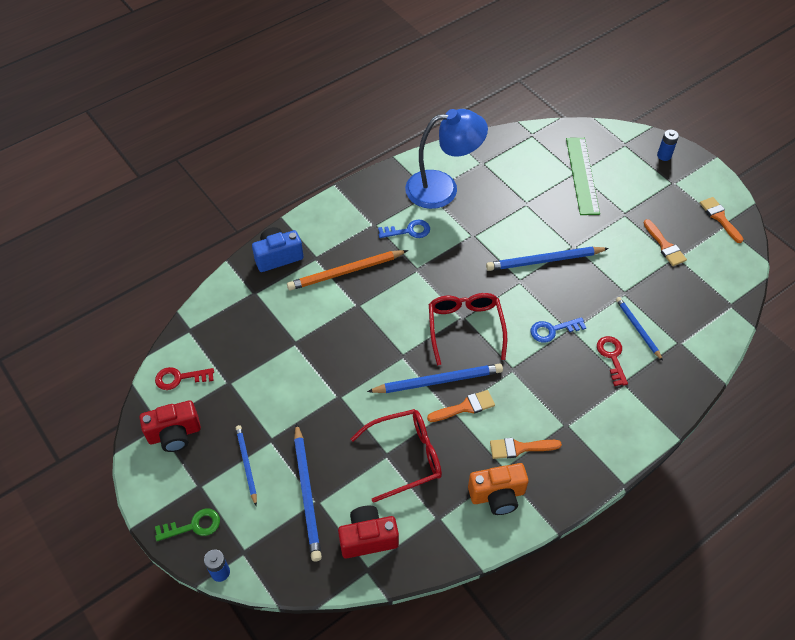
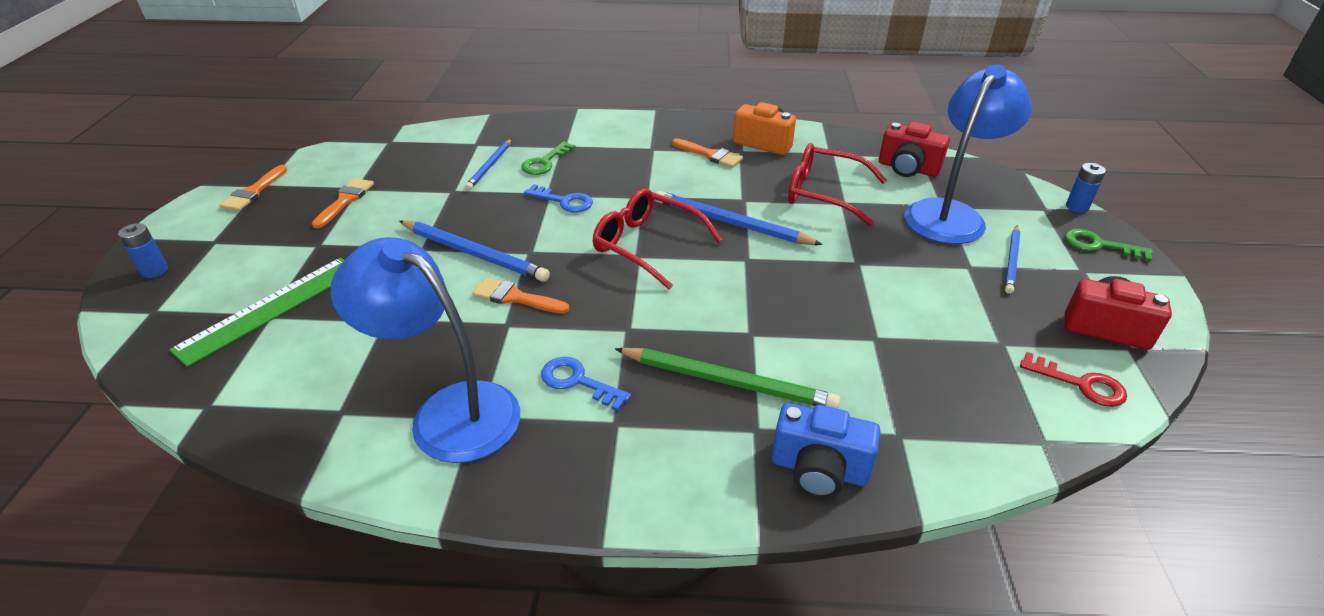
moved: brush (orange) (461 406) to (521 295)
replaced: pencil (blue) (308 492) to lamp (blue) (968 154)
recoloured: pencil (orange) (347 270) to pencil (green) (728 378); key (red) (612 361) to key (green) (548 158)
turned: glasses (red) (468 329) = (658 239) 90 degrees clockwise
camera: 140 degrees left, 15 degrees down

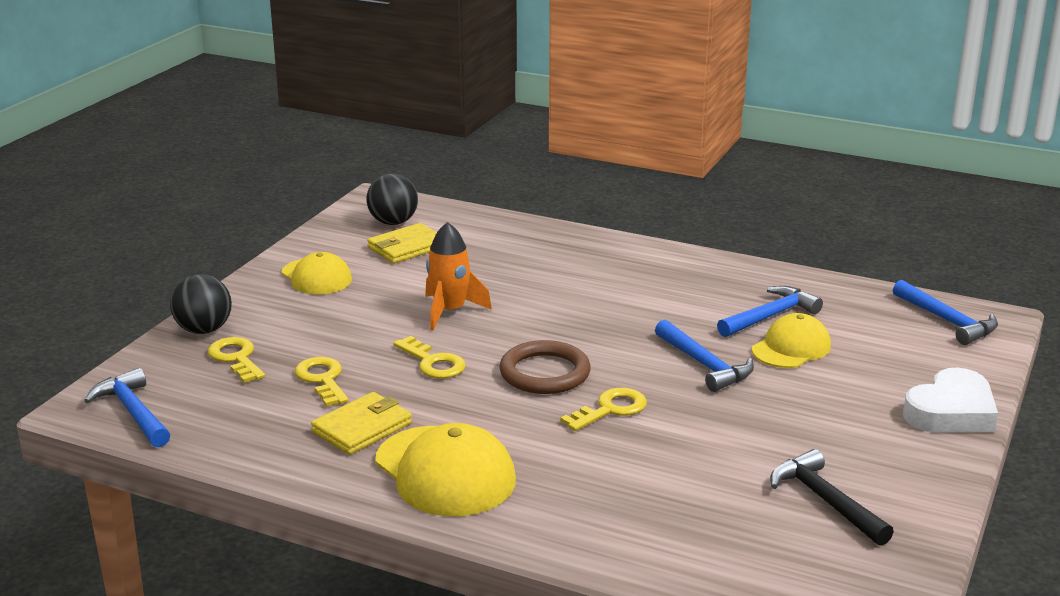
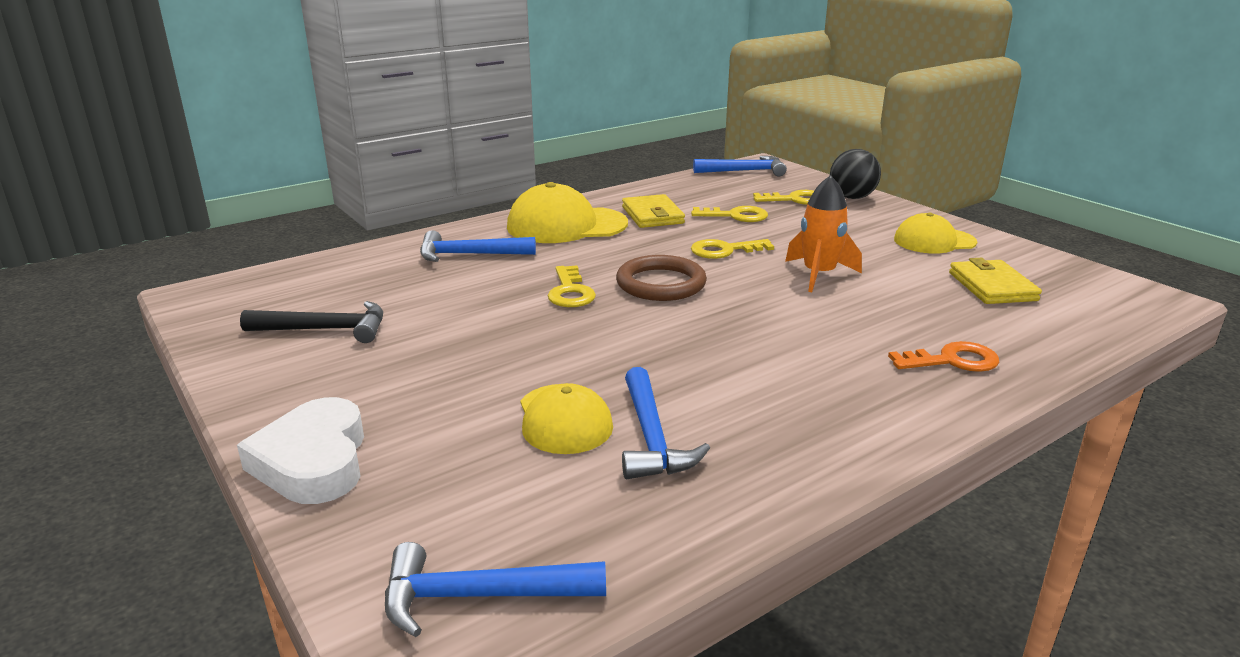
removed: ball (black) (392 199)
added: key (orange) (944 356)
moved: hammer (blue) (704 356) to (478 246)
camera: 120 degrees right, 0 degrees up

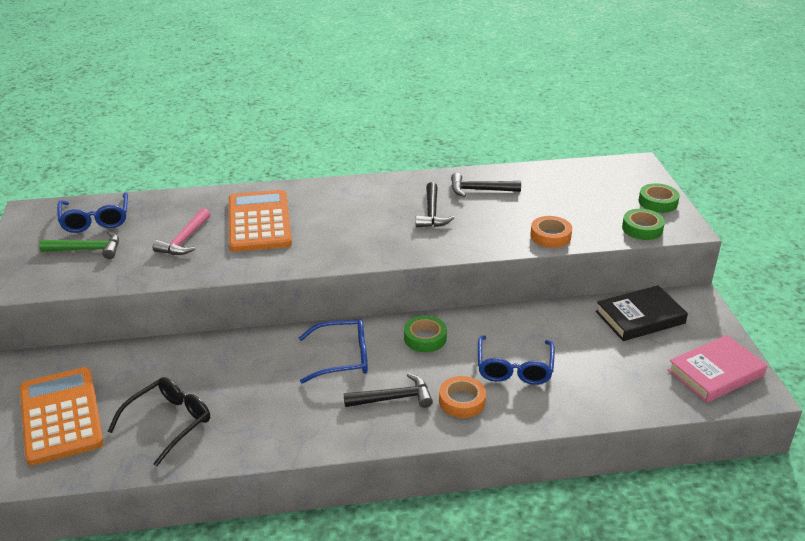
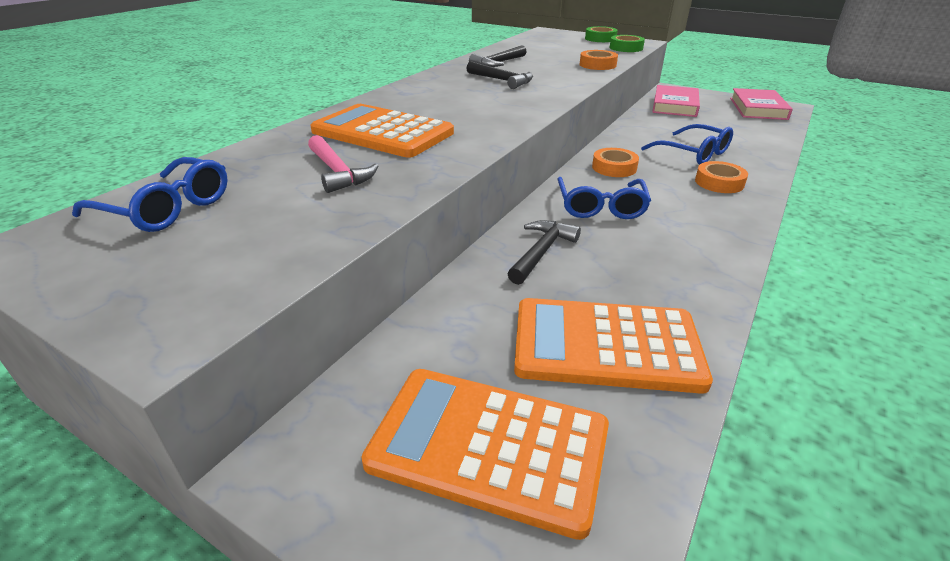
removed: hammer (green) (79 245)
moved: hammer (black) (388 390) to (544 252)
replaced: glasses (black) (159 421) to calculator (orange) (613 346)
recoloured: tape (green) (425 333) to tape (orange) (615 162); book (black) (642 313) to book (pink) (676 101)
turned: glasses (blue) (333 351) = (604 198) 150 degrees clockwise
camera: 50 degrees left, 0 degrees up

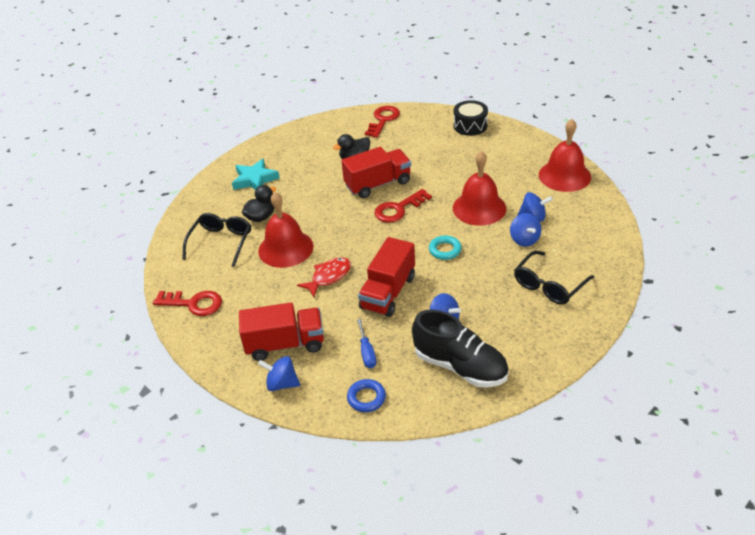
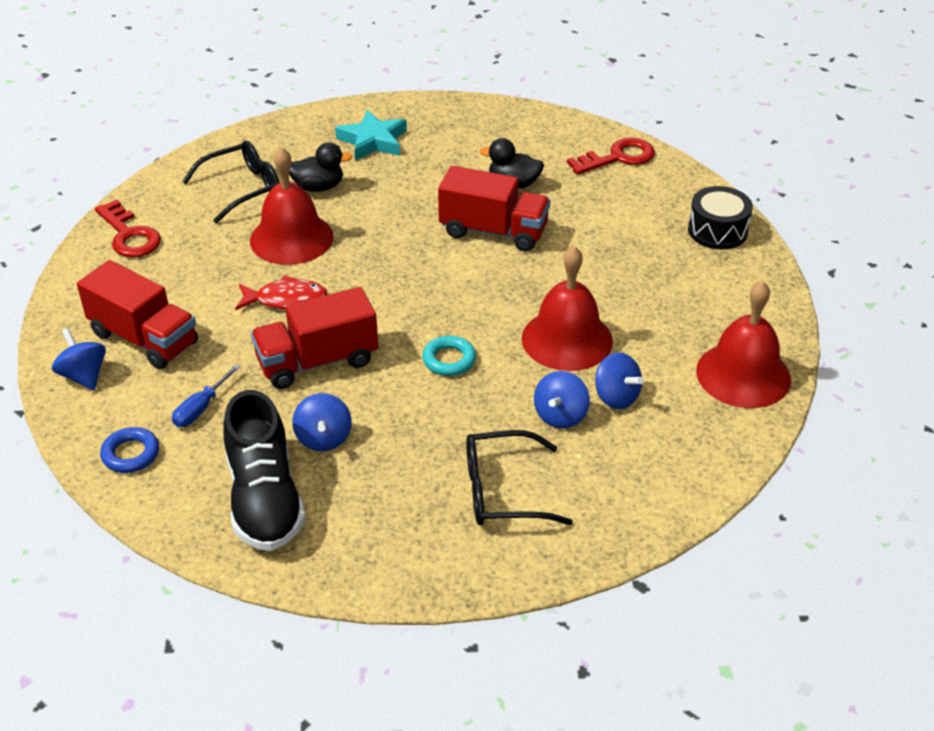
removed: key (red) (403 206)
camera: 40 degrees right, 0 degrees up

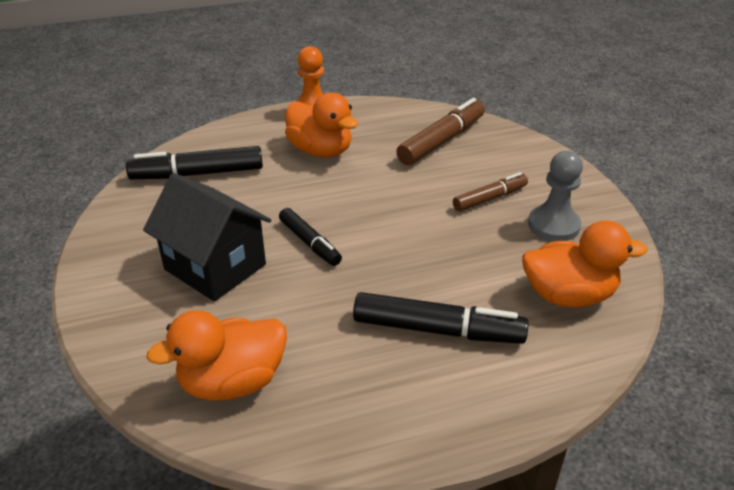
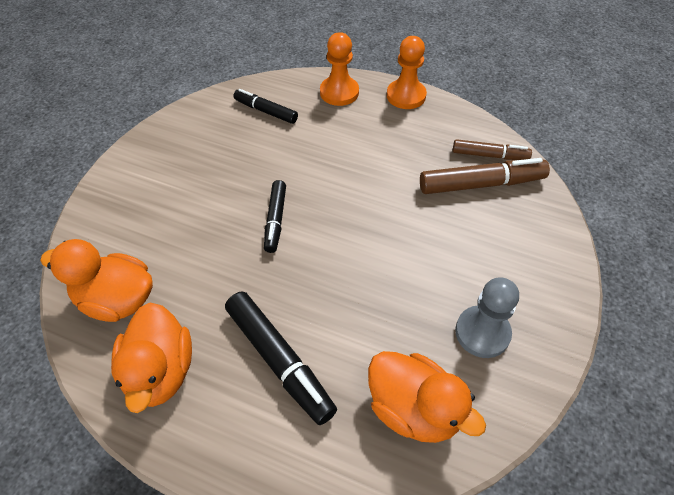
removed: house (black) (207 237)
added: pawn (orange) (339 69)
moved: duck (orange) (321 125) to (151 358); marker (brown) (490 192) to (492 149)
resized: marker (black) (194 162) = (265 106) x0.62
camera: 40 degrees right, 15 degrees up

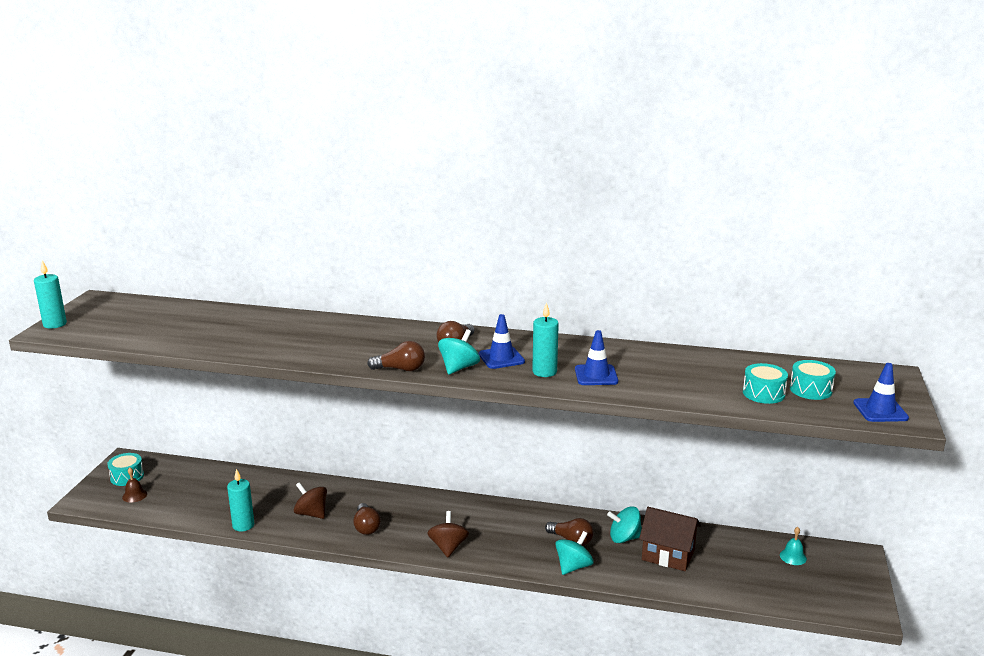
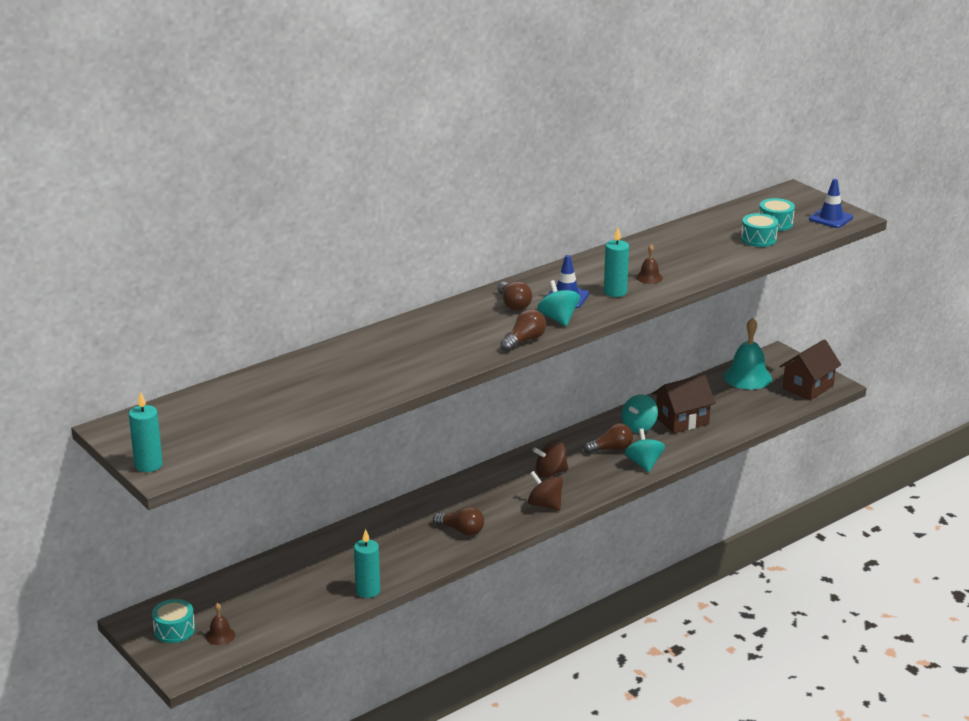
added: house (brown) (810 370)
moved: spinning top (brown) (310 500) to (550 459)
replaced: traffic cone (blue) (596 357) to bell (brown) (649 264)
resized: bell (turquoise) (793 546) = (748 354) x2.06
camera: 50 degrees left, 5 degrees up

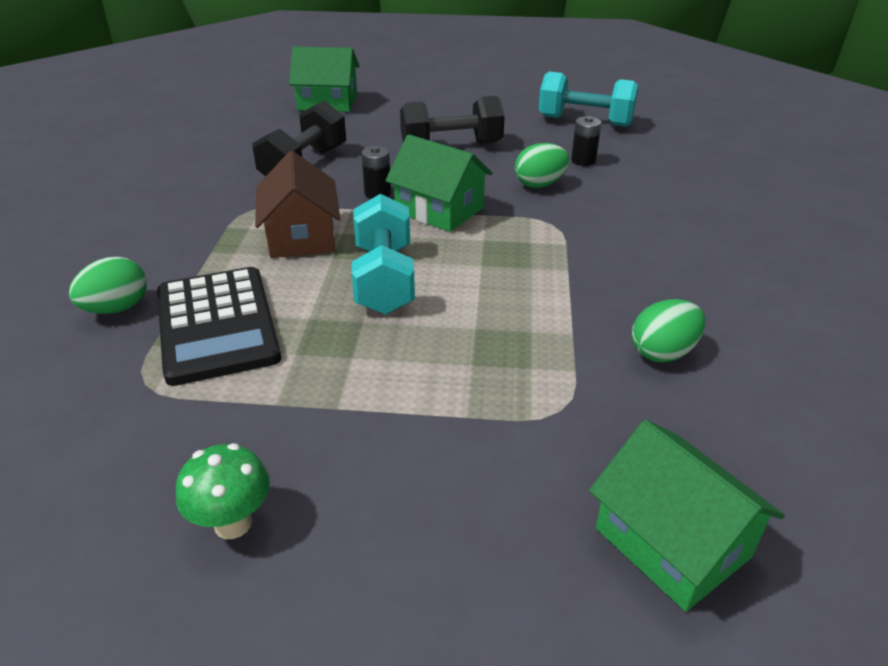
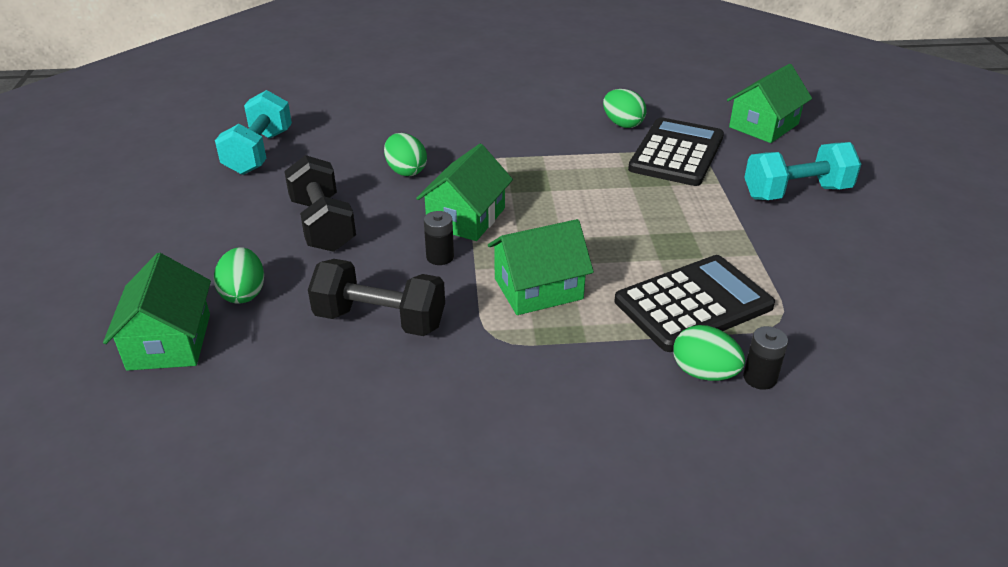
removed: mushroom (green) (223 491)
added: egg (green) (238 275); calculator (black) (676 151)
moved: dumbbell (turquoise) (383 254) to (802 171); battery (black) (586 141) to (765 358)
recoloured: house (brown) (297 204) to house (green) (541 267)
camera: 100 degrees left, 0 degrees up

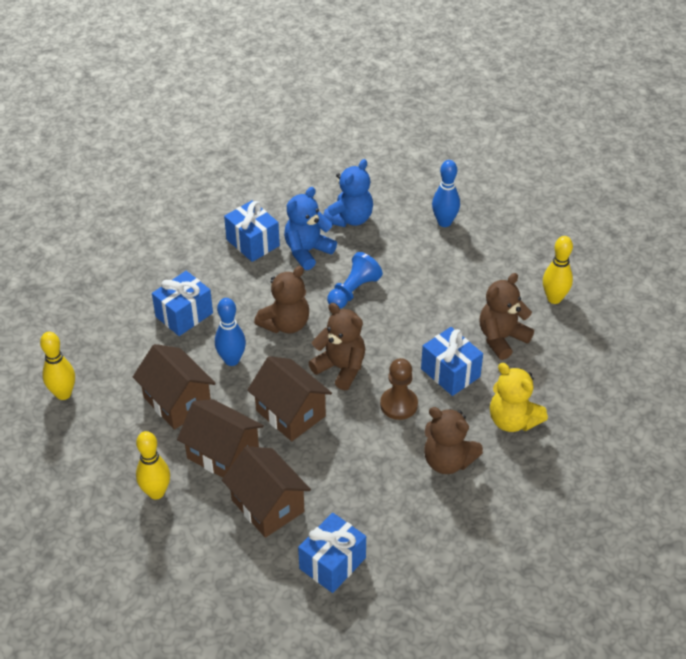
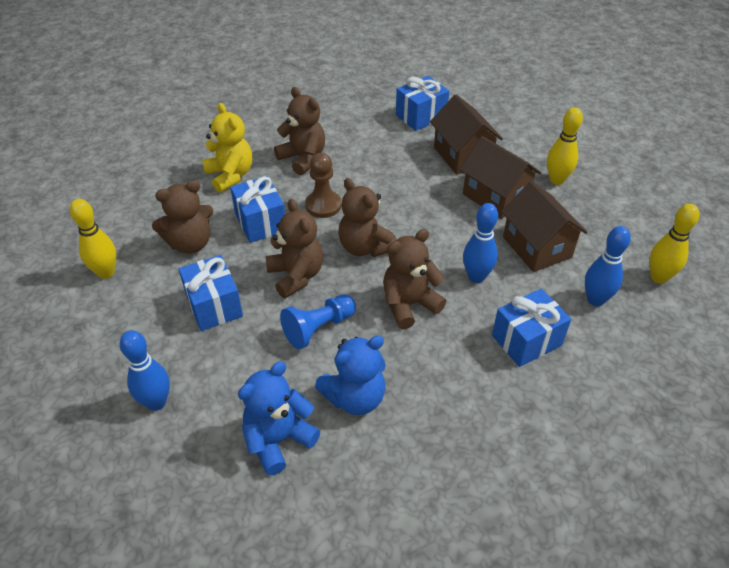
removed: house (brown) (289 398)
added: teddy bear (brown) (294 248); bowling pin (blue) (608 266)
moved: gift (blue) (252 231) to (211 293)
camera: 165 degrees left, 0 degrees up

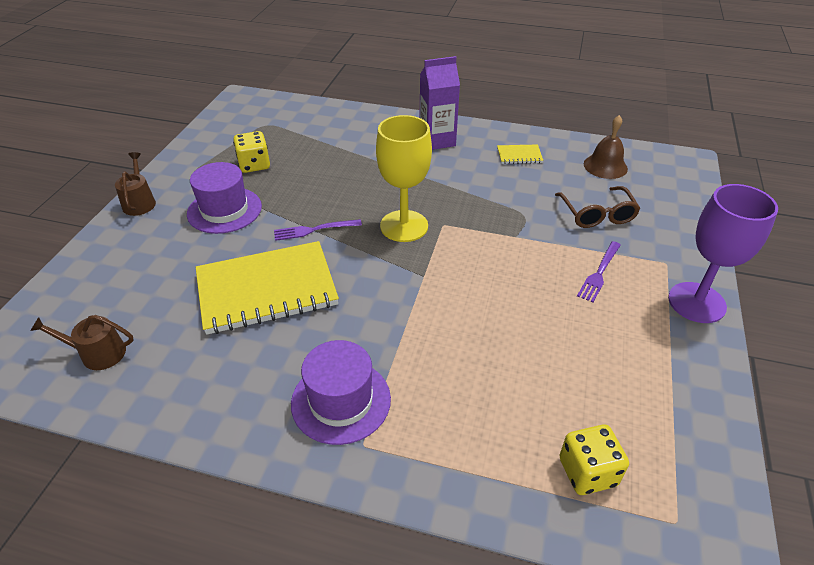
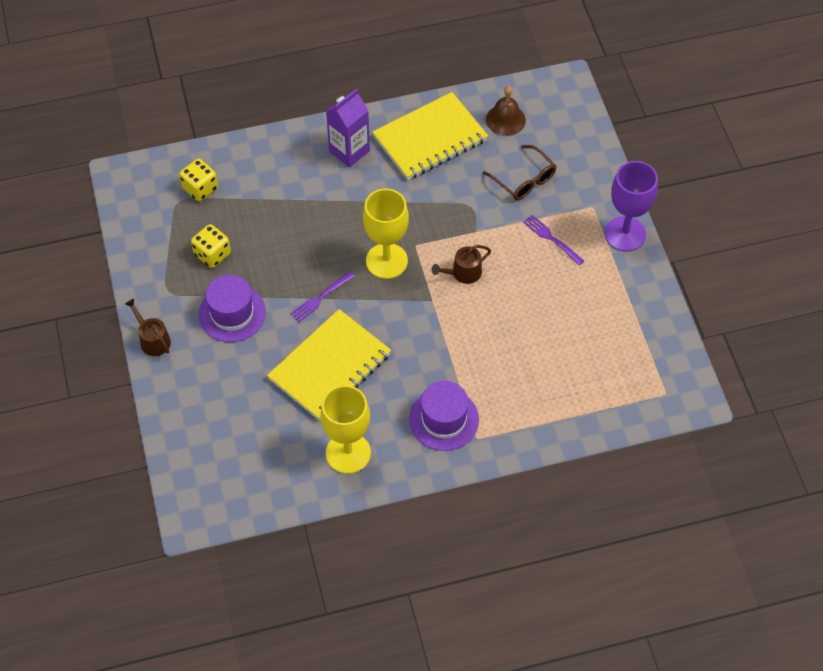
added: goblet (yellow) (345 429)
moved: watering can (brown) (82 342) to (461 264); dice (yellow) (594 460) to (198 180)
turned: fork (purple) (599 272) = (553 240) 135 degrees clockwise
resized: notebook (yellow) (520 154) = (430 136) x2.41
camera: 30 degrees left, 15 degrees up

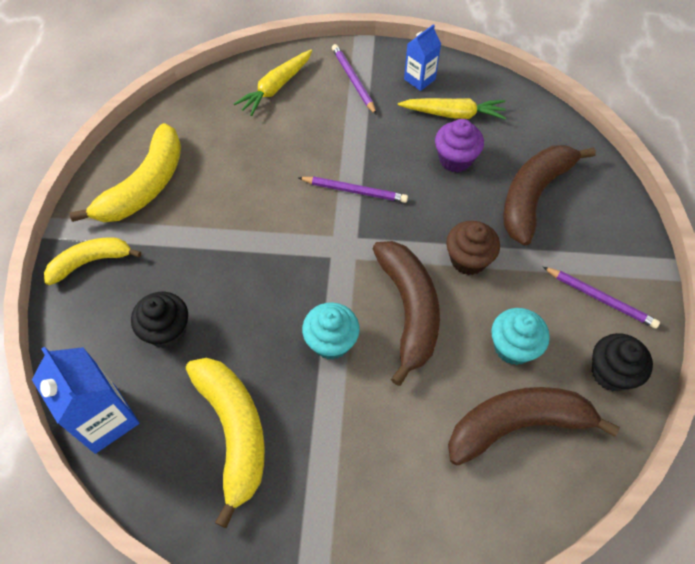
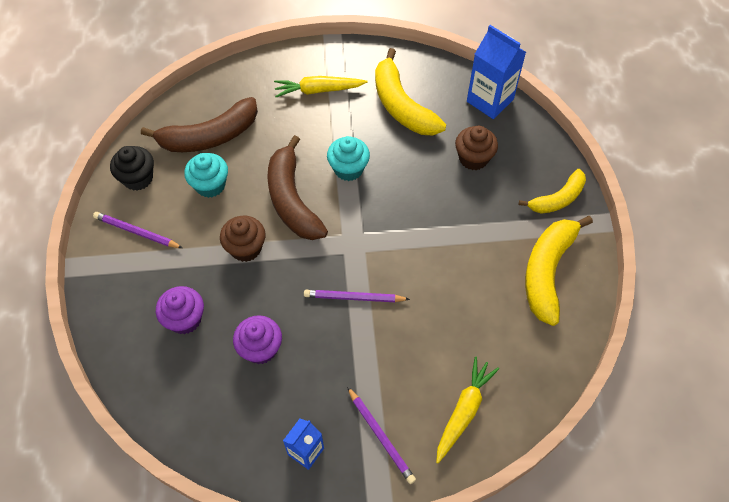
moved: carrot (yellow) (452 109) to (320 86)
replaced: banana (brown) (549 195) to cupcake (purple) (180 310)
recoloured: cupcake (black) (159 320) to cupcake (brown) (476 148)
camera: 170 degrees right, 0 degrees up

